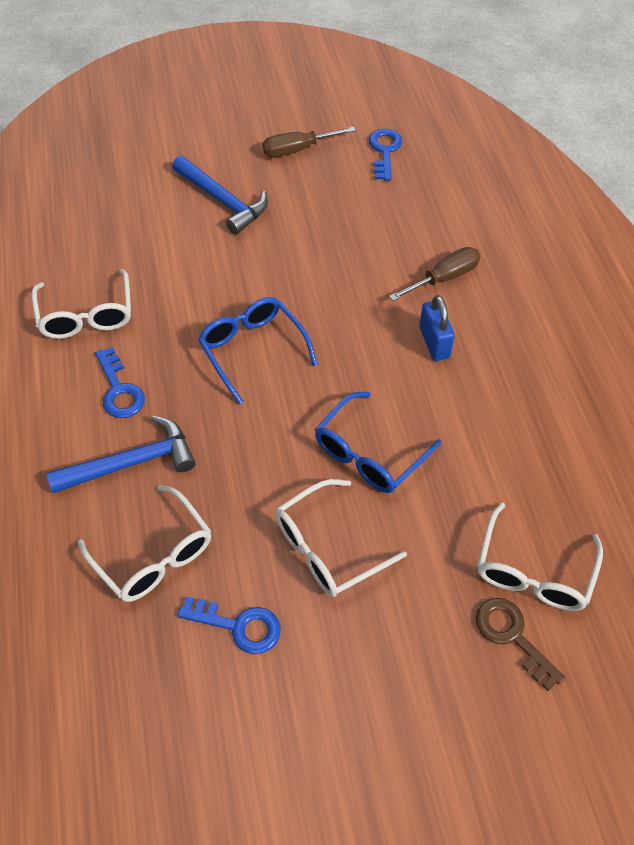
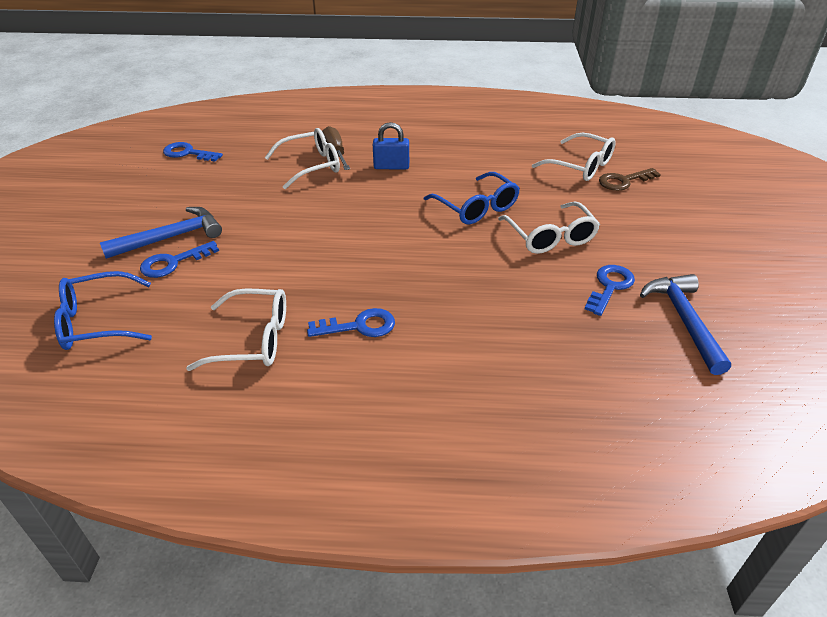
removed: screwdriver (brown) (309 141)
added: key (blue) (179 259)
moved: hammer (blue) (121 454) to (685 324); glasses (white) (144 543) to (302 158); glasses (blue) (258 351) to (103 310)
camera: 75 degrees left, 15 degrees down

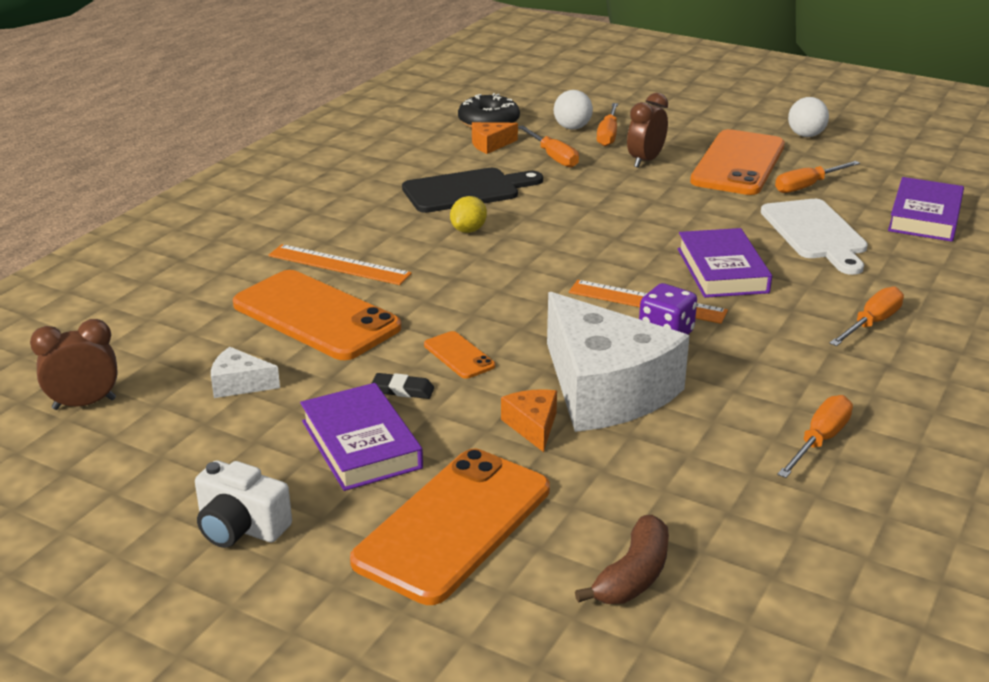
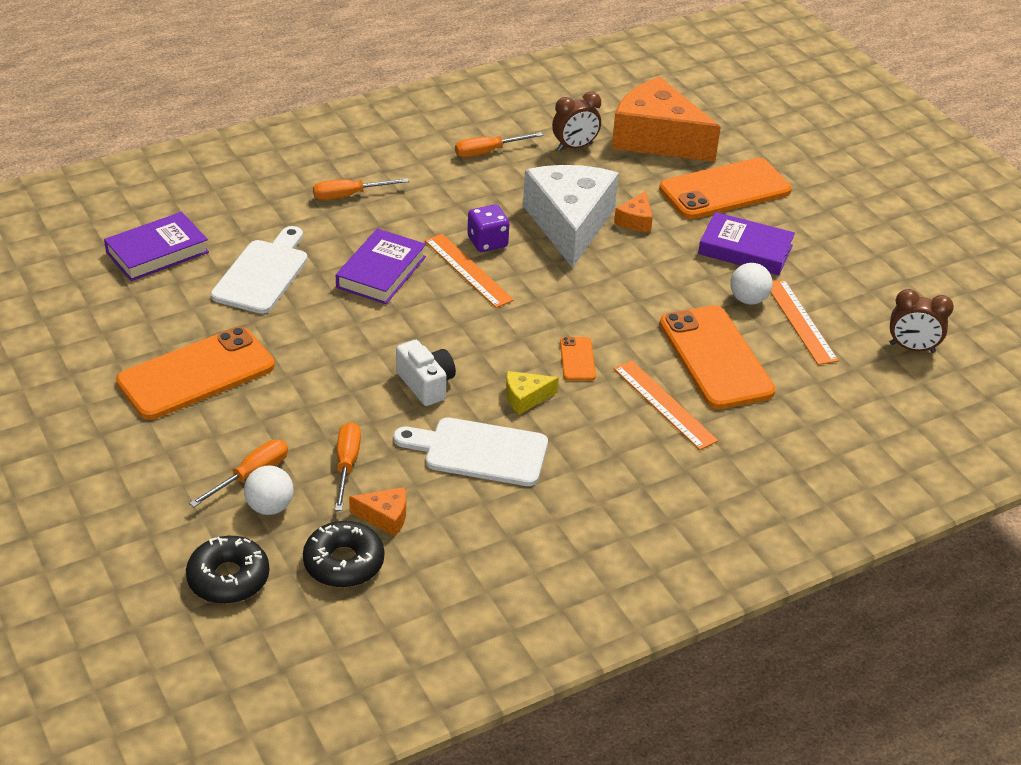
removed: eraser (black) (403 386); screwdriver (orange) (817 177)
added: donut (black) (228 570)
moved: camera (white) (243 504) to (426 373); phone (orange) (459 355) to (578 359); clock (brown) (647 130) to (576 121); ball (white) (808 117) to (751 284)
replaced: cheese (white) (245 372) to ruler (orange) (804 322); lemon (yellow) (468 214) to cheese (yellow) (532 393); banana (brown) (622 559) to cheese (orange) (666 119)
recoloured: cutting board (black) (472 190) to cutting board (white) (471 452)
turned: book (purple) (361 437) = (746 244) 75 degrees counterclockwise
camera: 150 degrees left, 10 degrees up

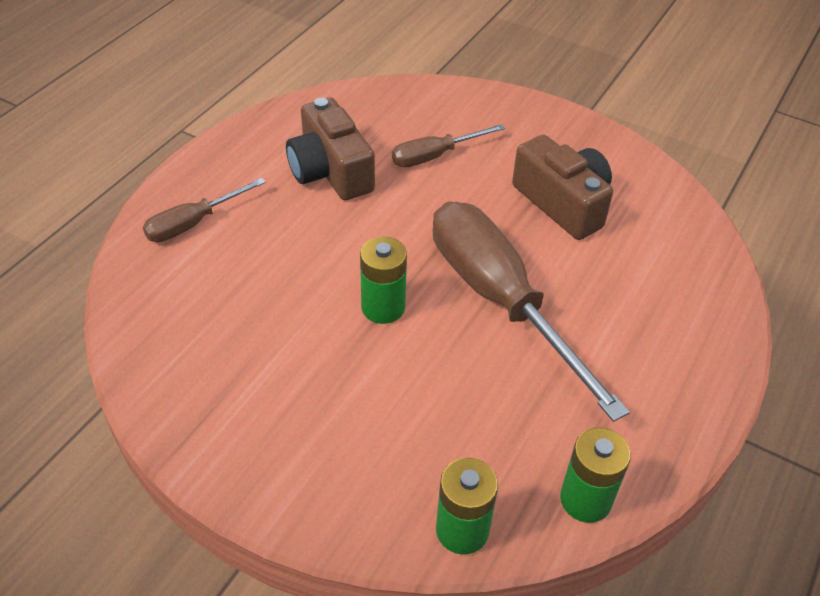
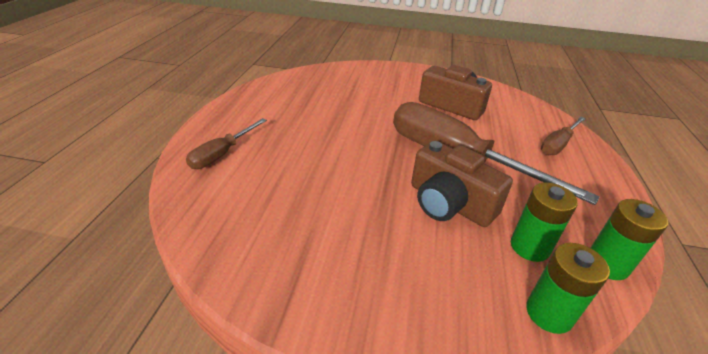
moved: camera (brown) (330 149) to (462 184); battery (green) (383 280) to (544 222); screwdriver (brown) (448 145) to (563 136)
camera: 20 degrees left, 10 degrees down

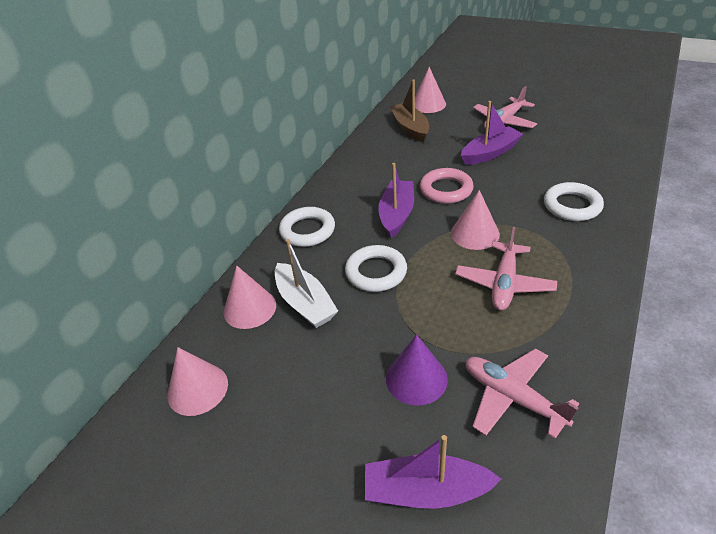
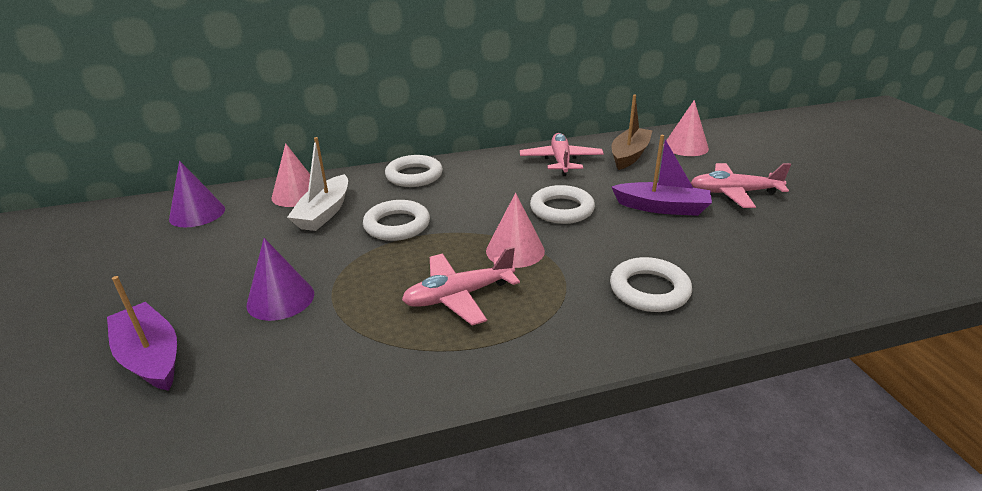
removed: boat (purple) (396 200)
moved: plane (pink) (522 393) to (562 154)
recoloured: cone (pink) (198 381) to cone (purple) (197 194); ring (pink) (447 186) to ring (white) (562 204)
camera: 45 degrees right, 10 degrees down

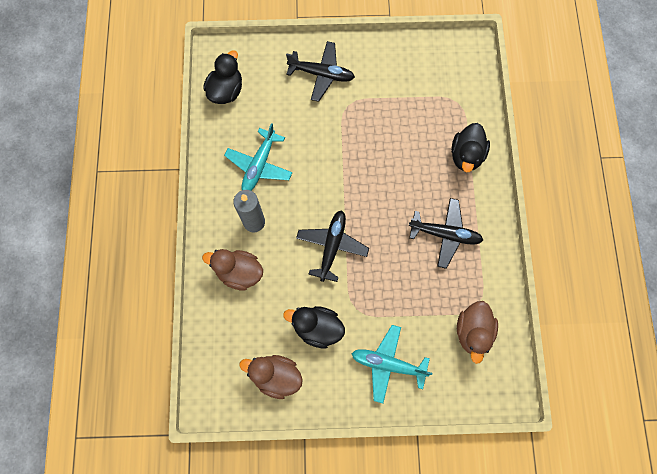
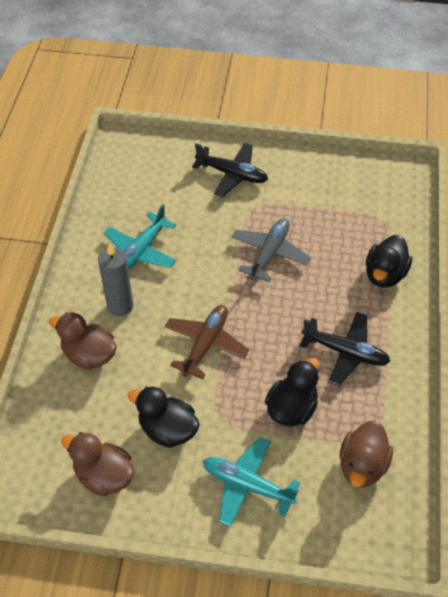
added: plane (grey) (271 250)
moved: duck (black) (222 77) to (292 392)
recoloured: plane (black) (332 246) to plane (brown) (207 342)
camera: 10 degrees right, 20 degrees down

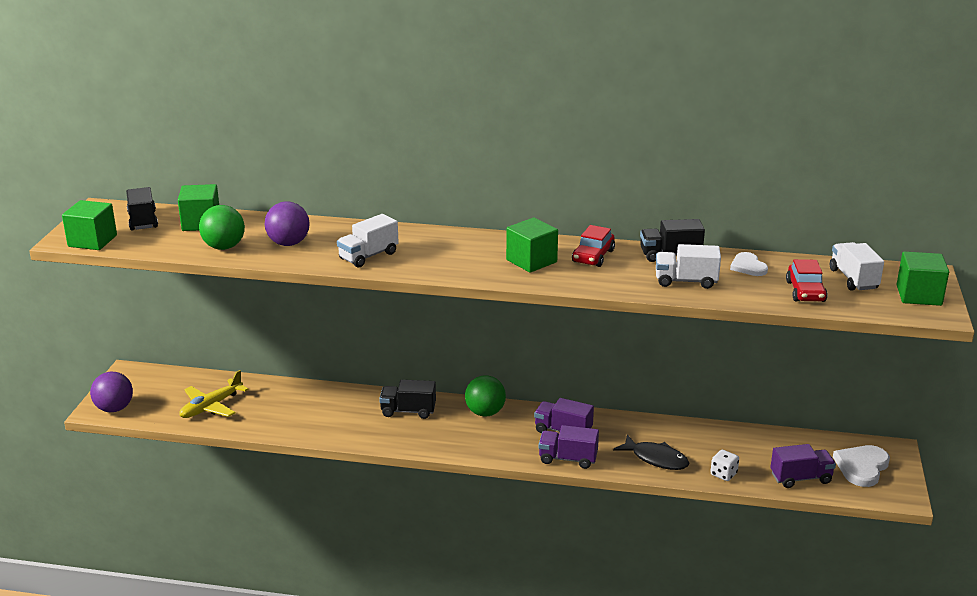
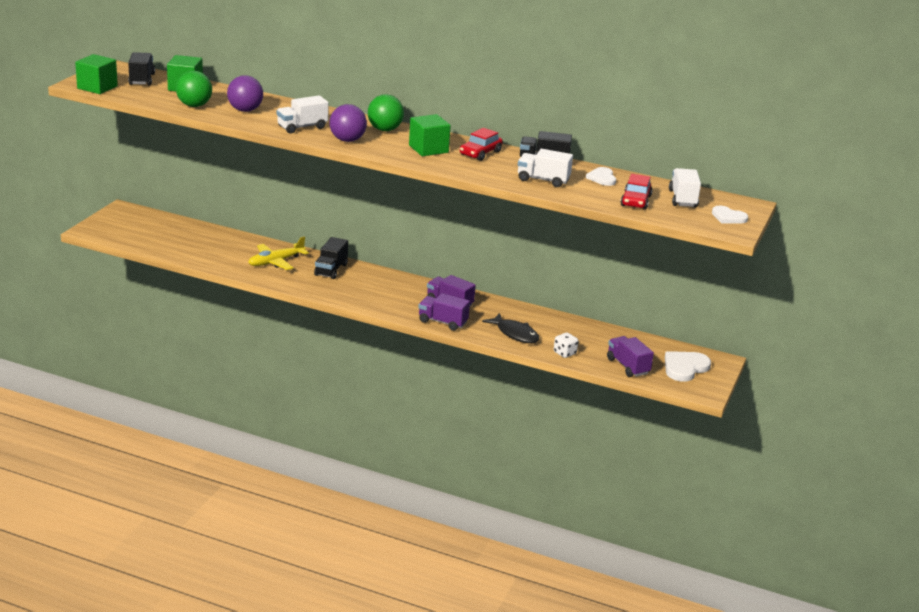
moved: ball (purple) (111 392) to (348 123); plane (yellow) (214 394) to (278 253); ball (green) (485 395) to (386 112)
replaced: cube (green) (922 279) to heart (white) (730 214)
turned: truck (black) (407 399) = (331 258) 90 degrees counterclockwise; truck (purple) (803 466) = (630 356) 120 degrees counterclockwise
camera: 10 degrees right, 0 degrees up

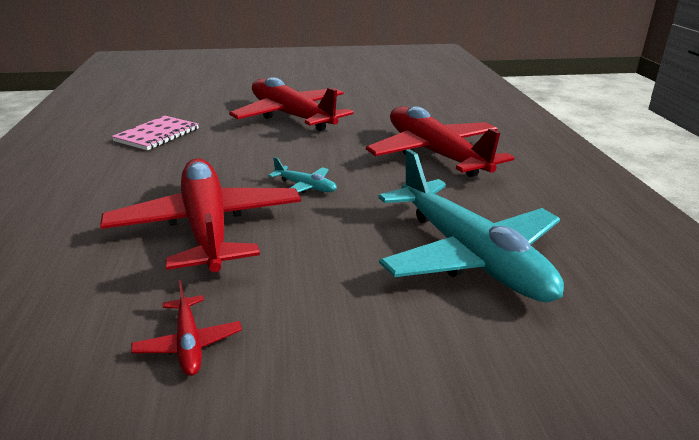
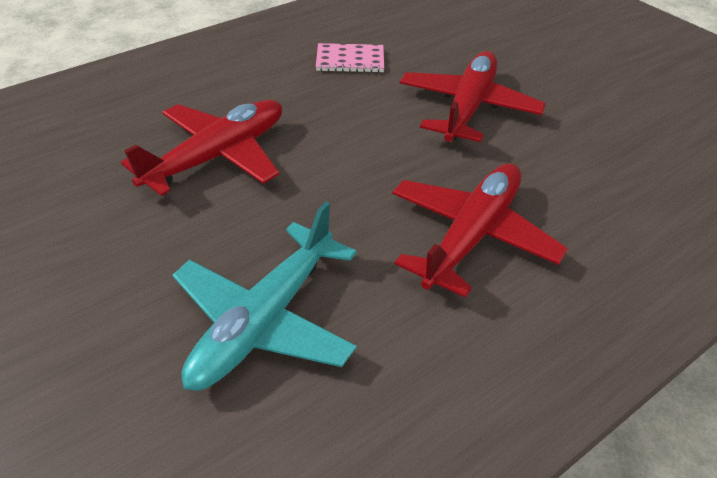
removed: plane (red) (186 328); plane (turquoise) (302 175)
camera: 60 degrees right, 15 degrees up

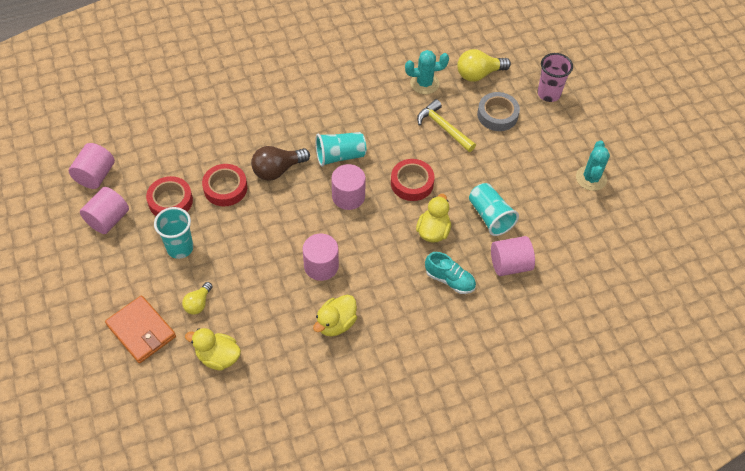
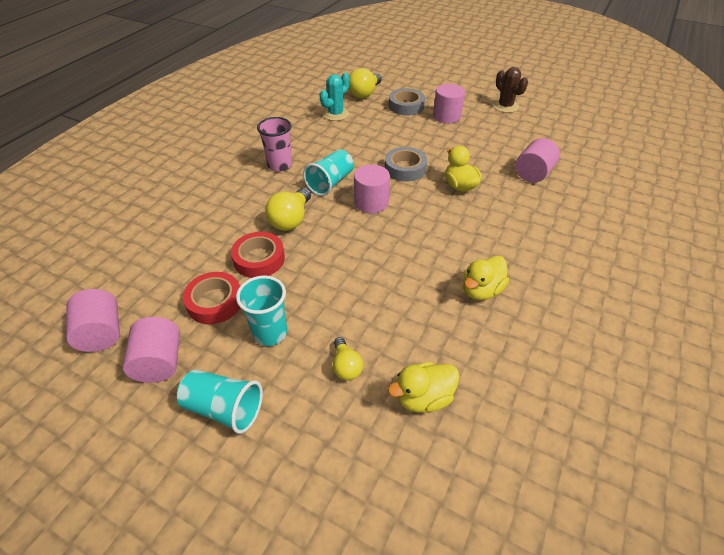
removed: wallet (orange) (140 329); hammer (yellow) (446 125); shoe (turquoise) (450 273)
moved: cylinder (pink) (321 257) to (449 104); cup (turquoise) (494 209) to (220 401); cup (pink) (555 77) to (274 144)
recoloured: light bulb (brown) (280 163) to light bulb (yellow) (288 209); tape (red) (413 180) to tape (grey) (405 164); cactus (turquoise) (593 165) to cactus (brown) (510 90)
turned: duck (yellow) (335 315) = (486 278) 45 degrees clockwise
camera: 40 degrees left, 10 degrees down

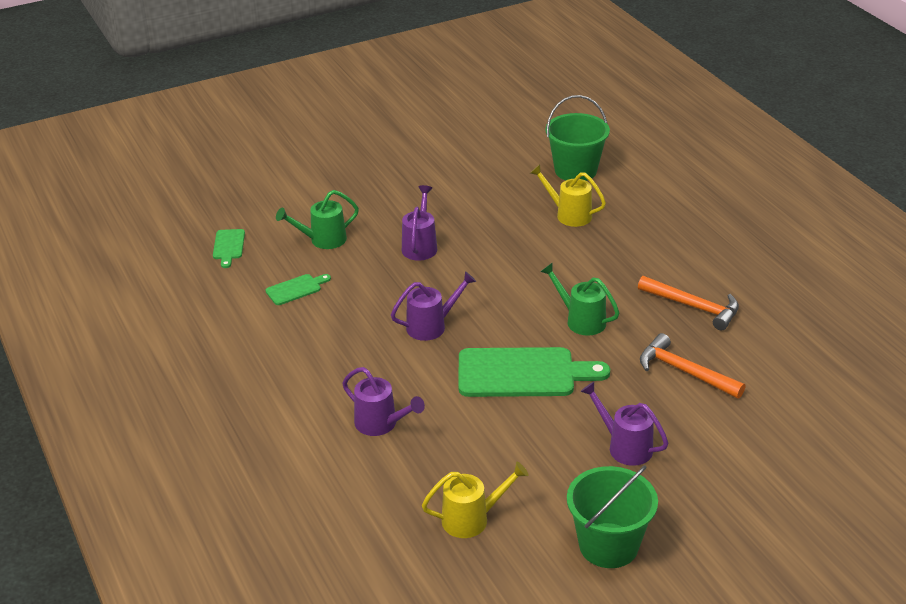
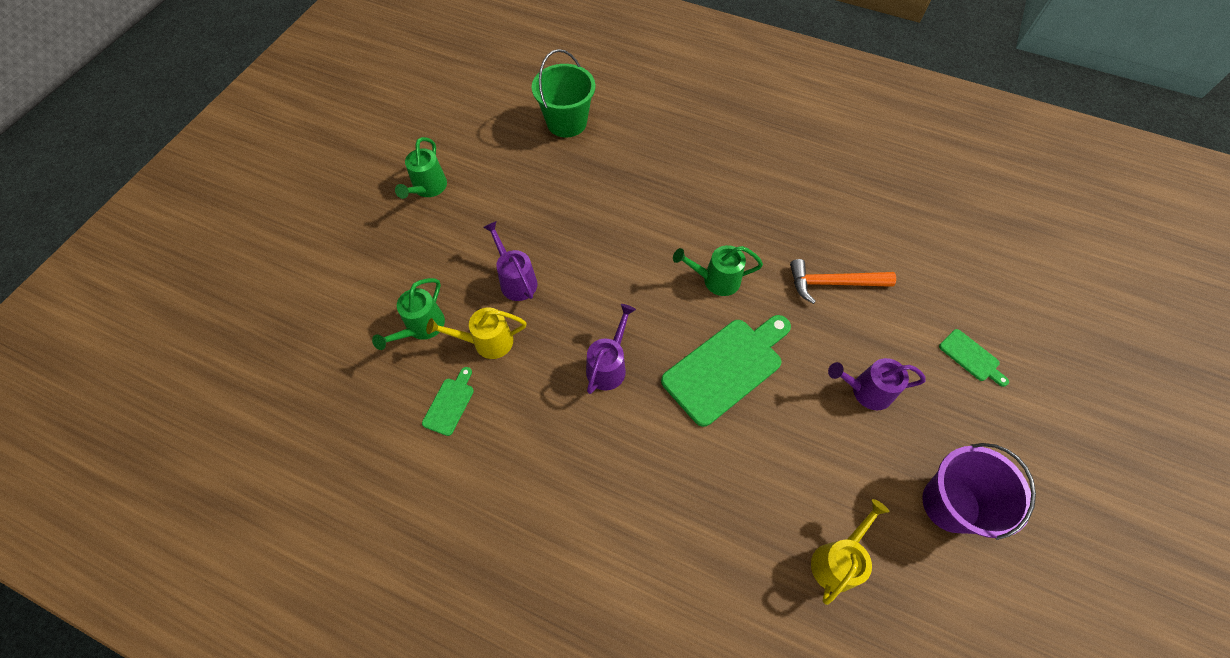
removed: watering can (purple) (383 401); hammer (orange) (688 303)
added: watering can (green) (421 168)
moved: cutting board (green) (229 248) to (974 358); watering can (yellow) (568 195) to (476 333)
recoloured: bucket (green) (612 516) to bucket (purple) (979 491)
camera: 40 degrees left, 25 degrees up

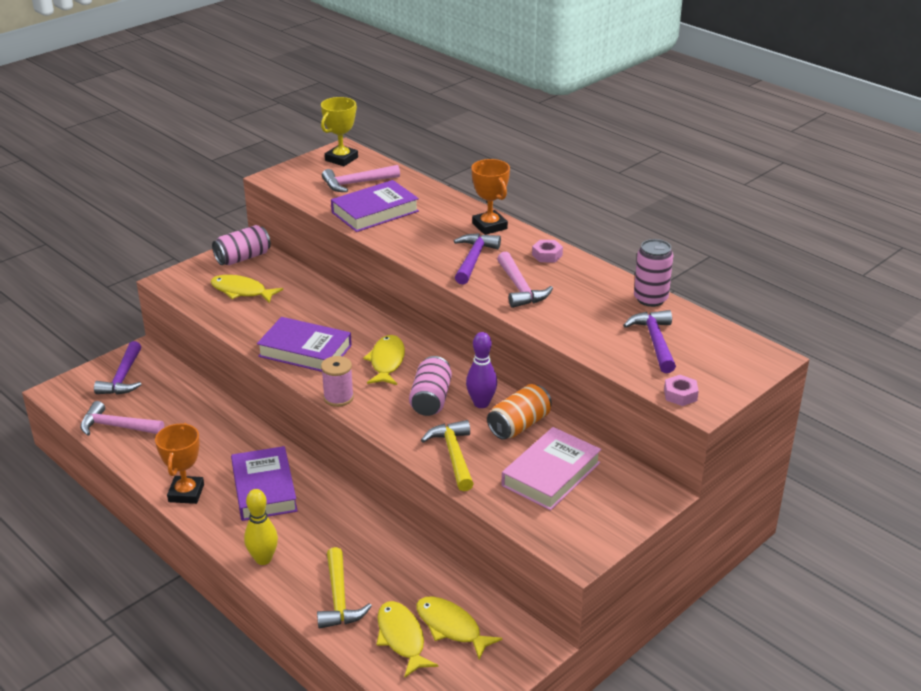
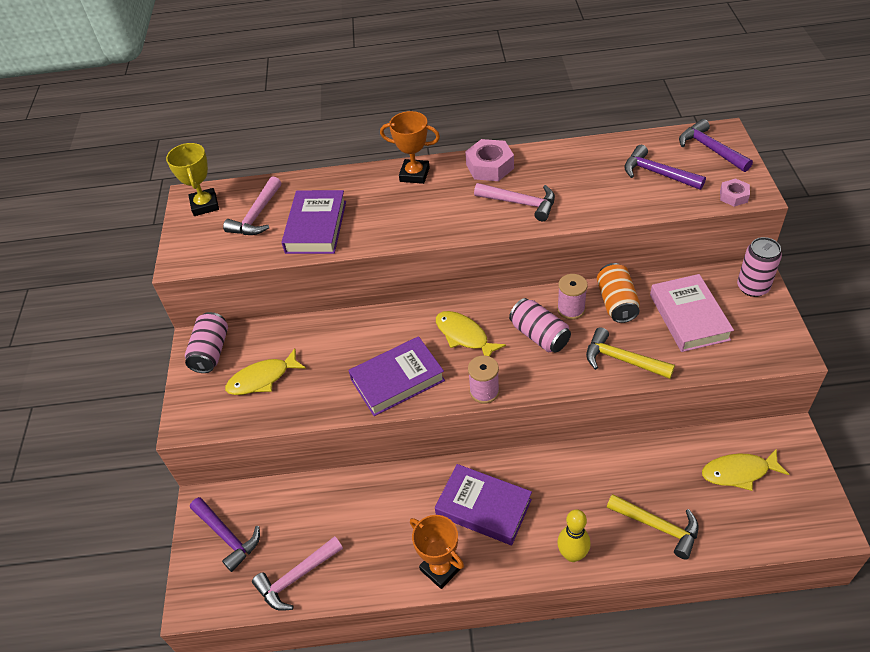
removed: fish (yellow) (407 639)
moved: hammer (purple) (477 259) to (716 145); can (pink) (653 273) to (759 267)
replaced: bowling pin (purple) (481 370) to spool (pink) (572 297)
resized: nut (pink) (547 251) = (489 160) x1.72
camera: 45 degrees left, 15 degrees up

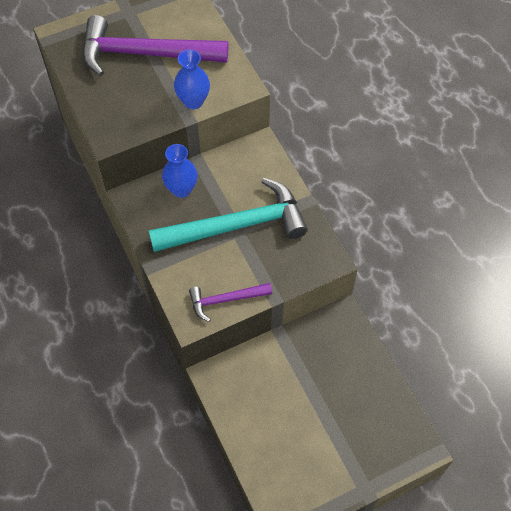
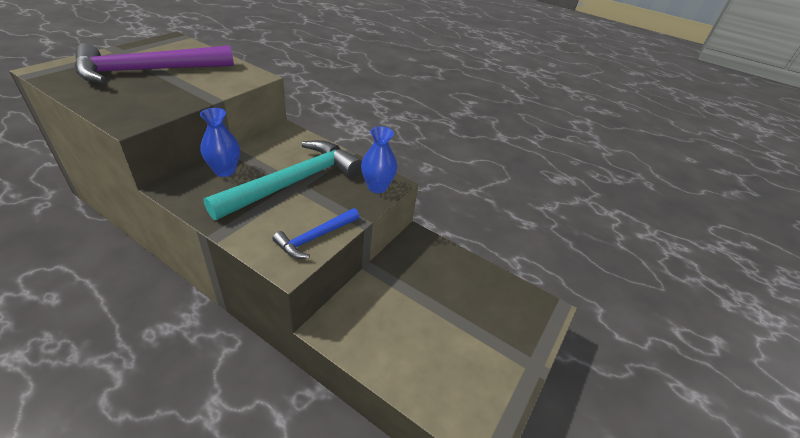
moved: vase (blue) (192 79) to (379 159)
recoloured: hammer (purple) (230 302) to hammer (blue) (315 233)
camera: 35 degrees left, 20 degrees down

